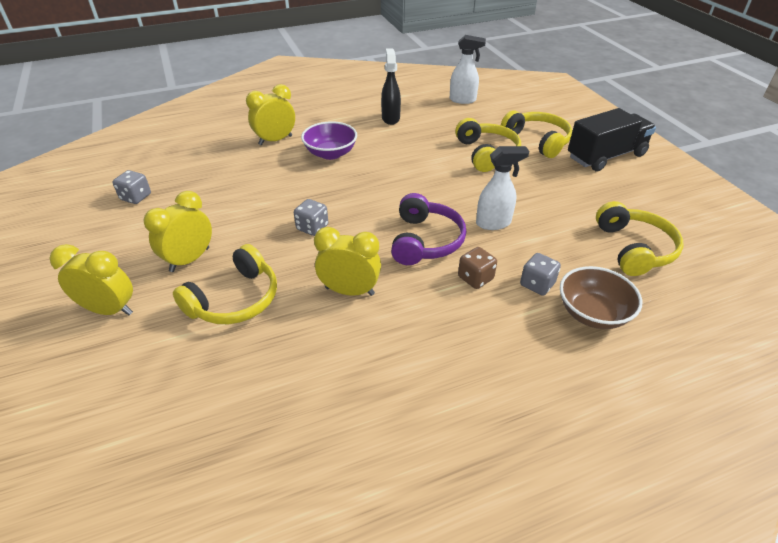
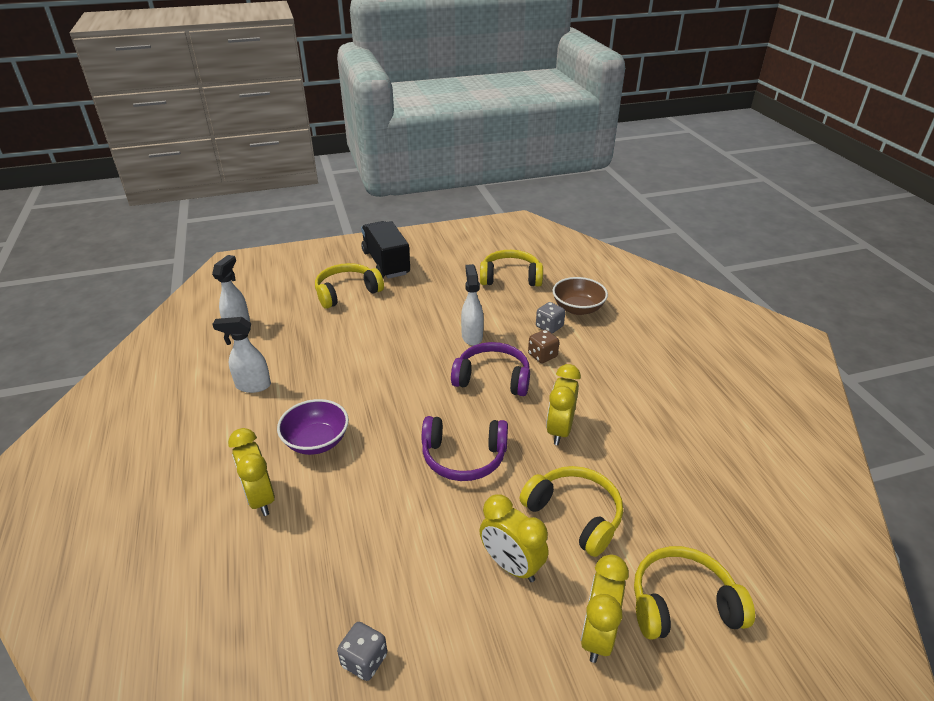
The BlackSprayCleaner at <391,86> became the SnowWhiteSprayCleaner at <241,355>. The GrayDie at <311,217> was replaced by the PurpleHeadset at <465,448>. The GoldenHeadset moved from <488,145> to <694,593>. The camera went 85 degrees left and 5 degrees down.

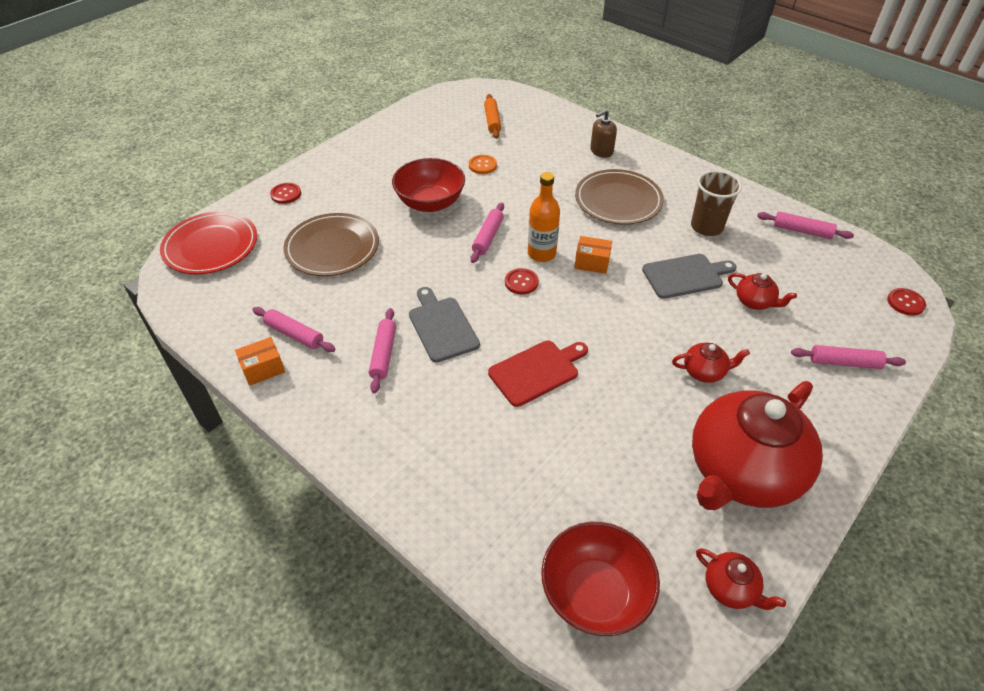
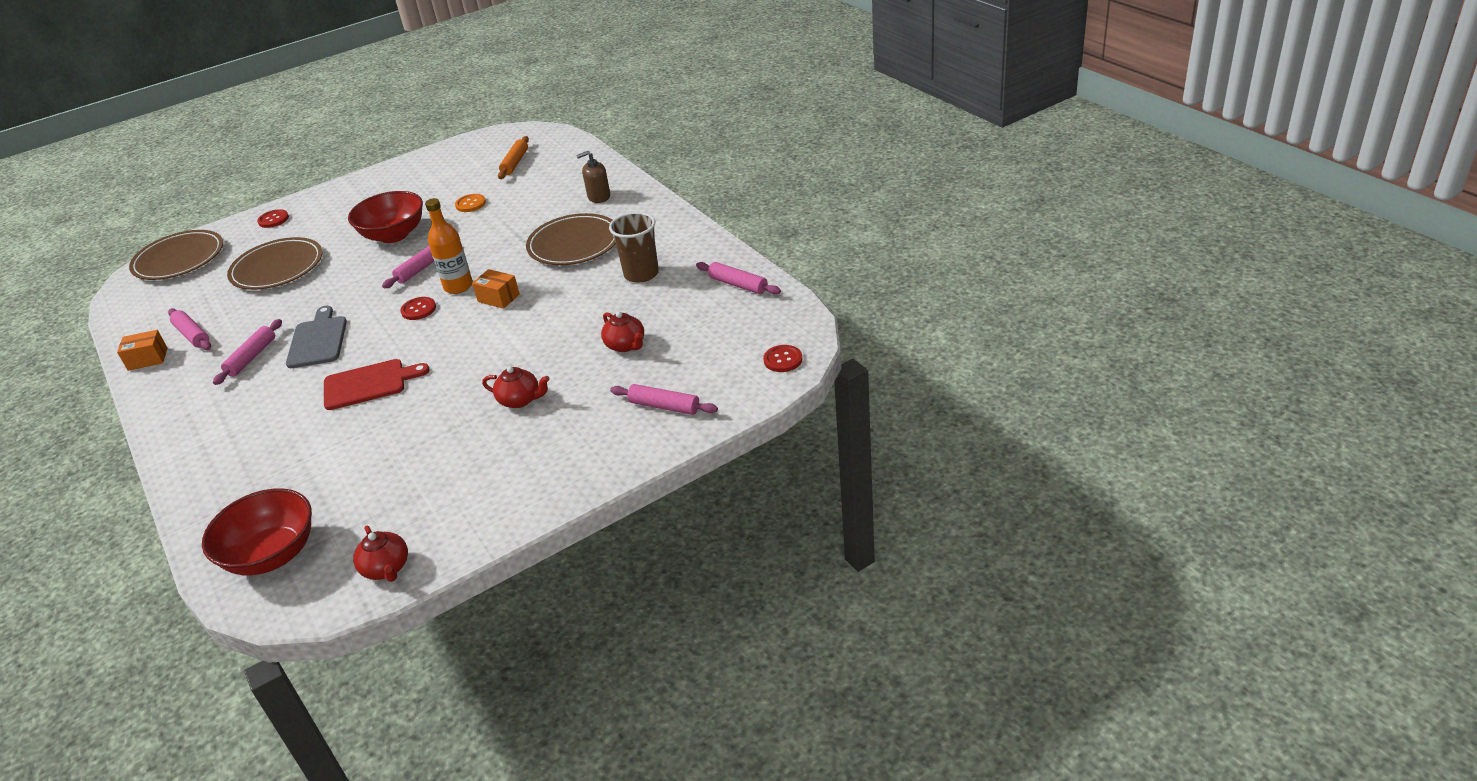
The ScarletPlate at <208,242> became the RussetPlate at <176,255>. The GrayChoppingBoard at <689,276> disappeared. The ScarletTeaPot at <757,445> disappeared. The camera went 20 degrees right and 10 degrees down.

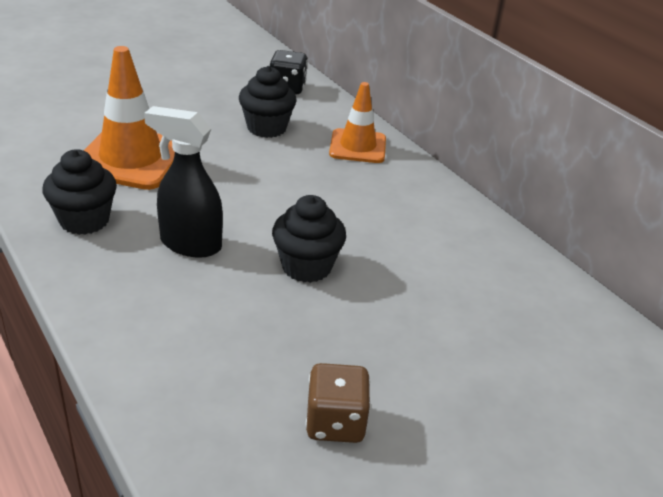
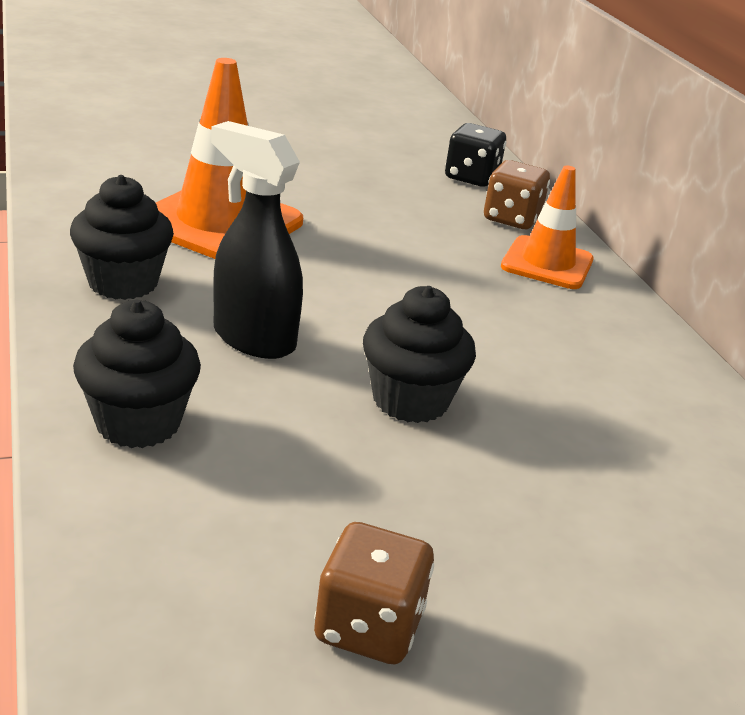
The BlackCupcake moved from <268,102> to <137,374>. The RussetDie at <517,194> appeared. The camera went 15 degrees right and 5 degrees down.

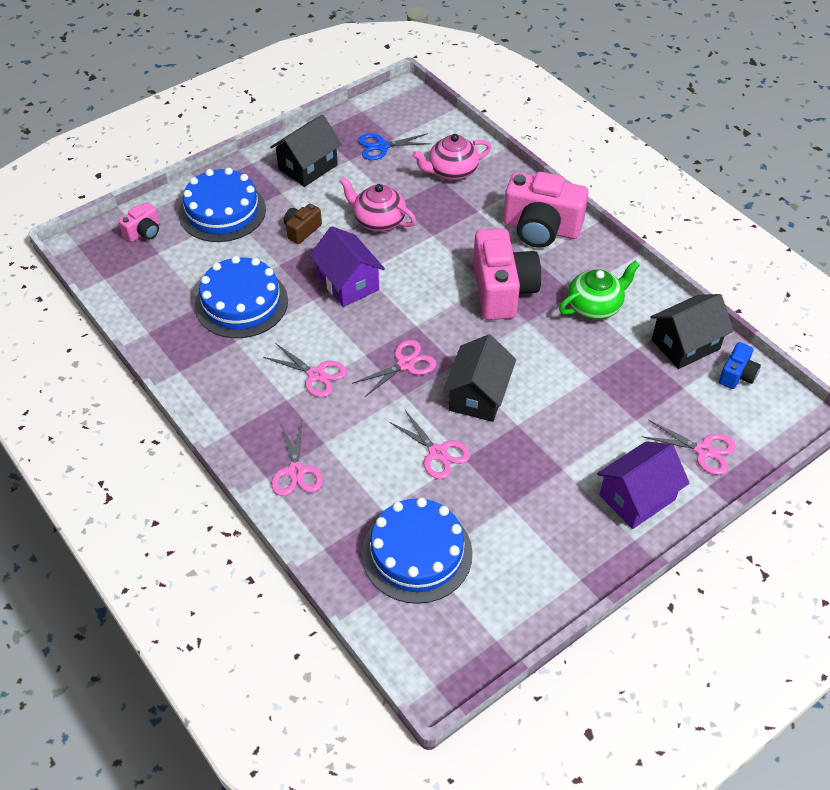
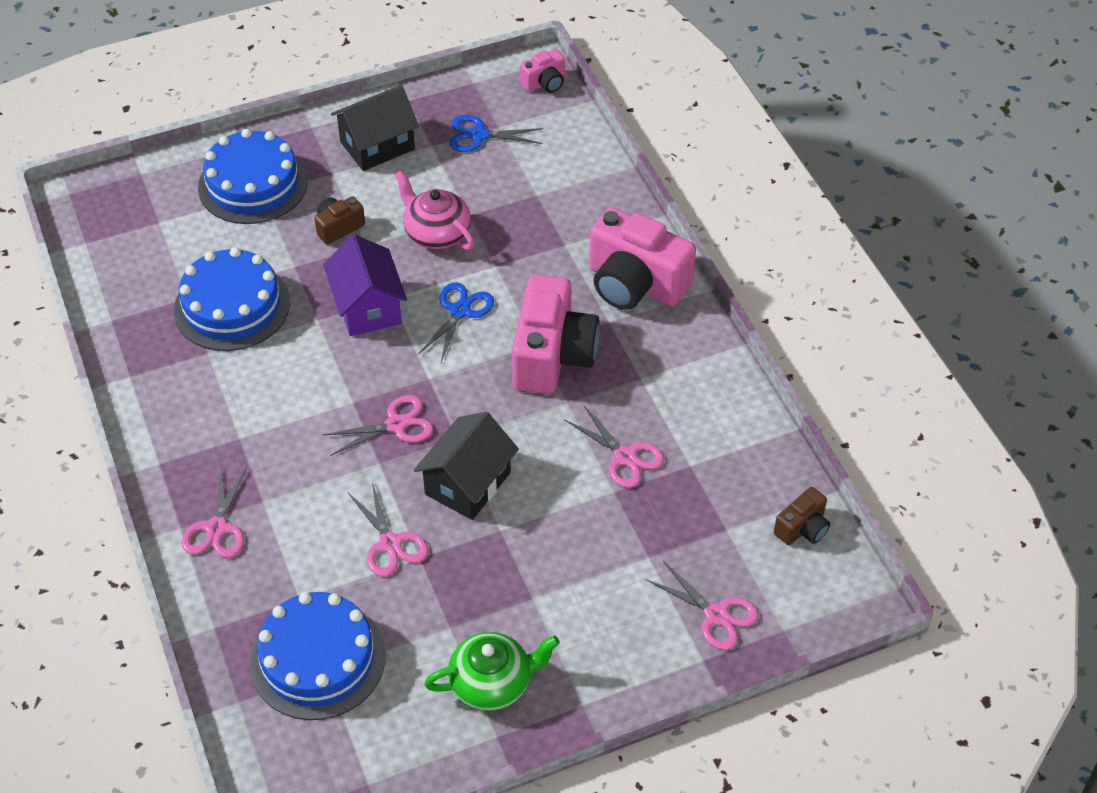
The CobaltScissors at <456,322> appeared. The GreenTeaPot moved from <599,290> to <492,671>. The PinkCamera moved from <139,222> to <542,71>. The PinkScissors moved from <305,370> to <614,447>. The CobaltCamera at <740,365> became the RussetCamera at <802,516>. The PinkTeaPot at <451,157> disappeared. The PurpleHouse at <643,485> disappeared. The BlackHouse at <692,331> disappeared. The camera went 15 degrees right and 0 degrees up.

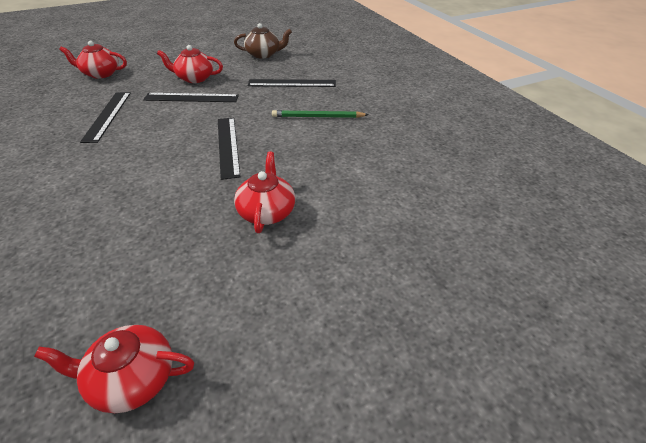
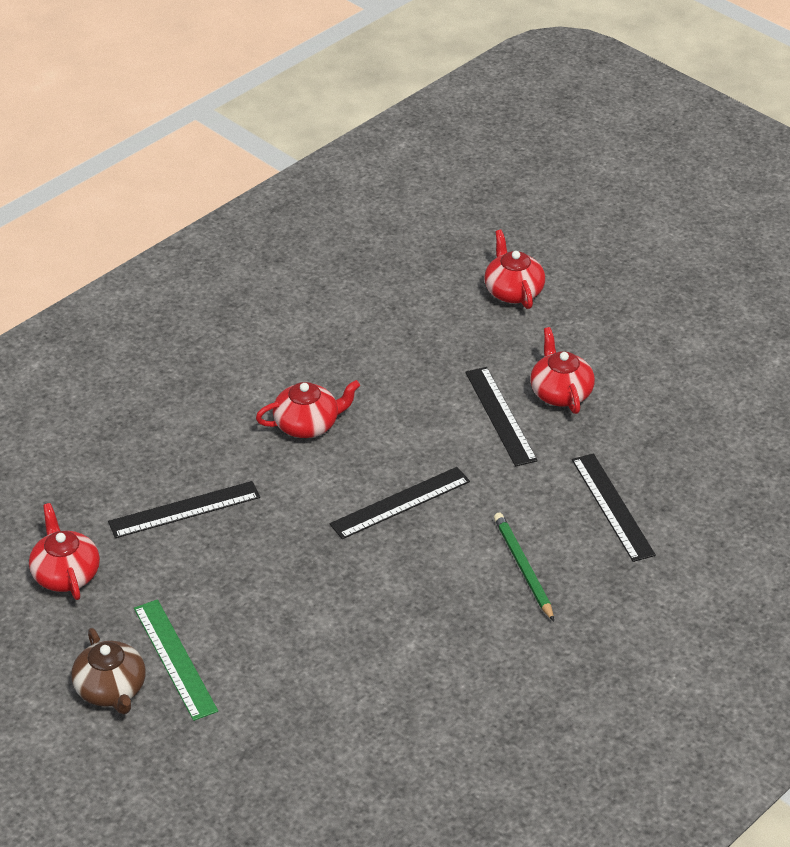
The RussetTeaPot moved from <263,41> to <108,671>. The BlackMeasuringStick moved from <105,117> to <184,509>. The GreenMeasuringStick at <176,660> appeared. The ScarletTeaPot moved from <264,192> to <308,409>. The camera went 70 degrees right and 0 degrees up.

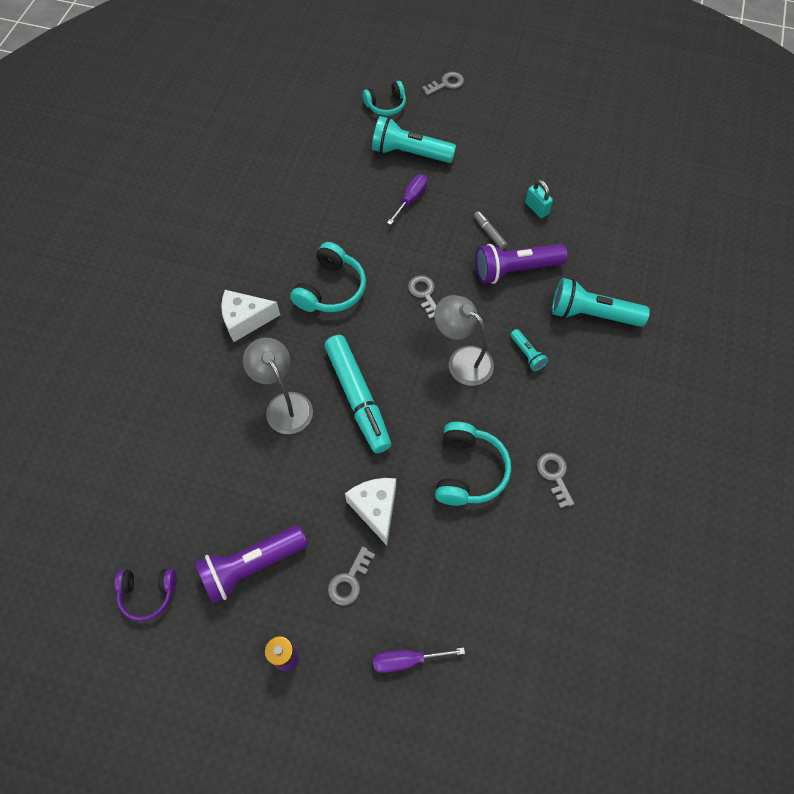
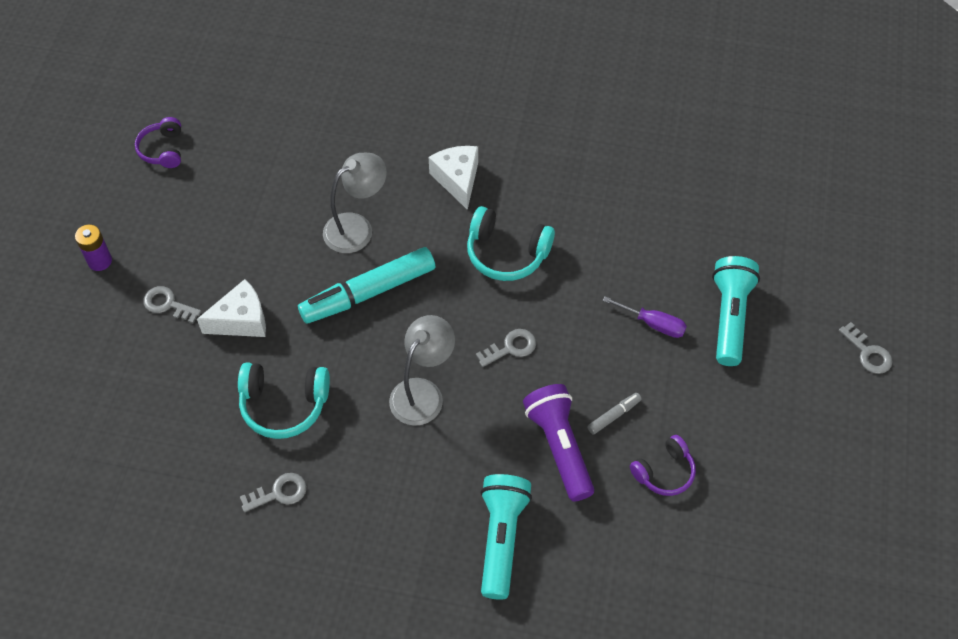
The TealLock at <539,198> was replaced by the PurpleHeadset at <663,465>. The PurpleFlashlight at <251,564> disappeared. The TealHeadset at <384,98> disappeared. The PurpleScrewdriver at <419,660> disappeared. The TealFlashlight at <529,350> disappeared. The camera went 85 degrees right and 5 degrees down.

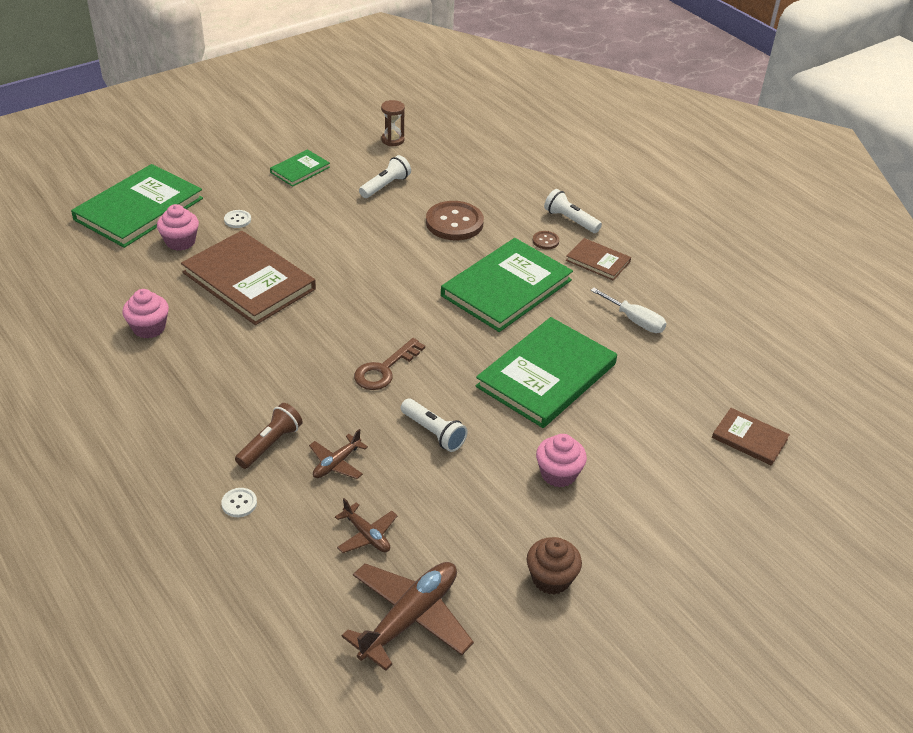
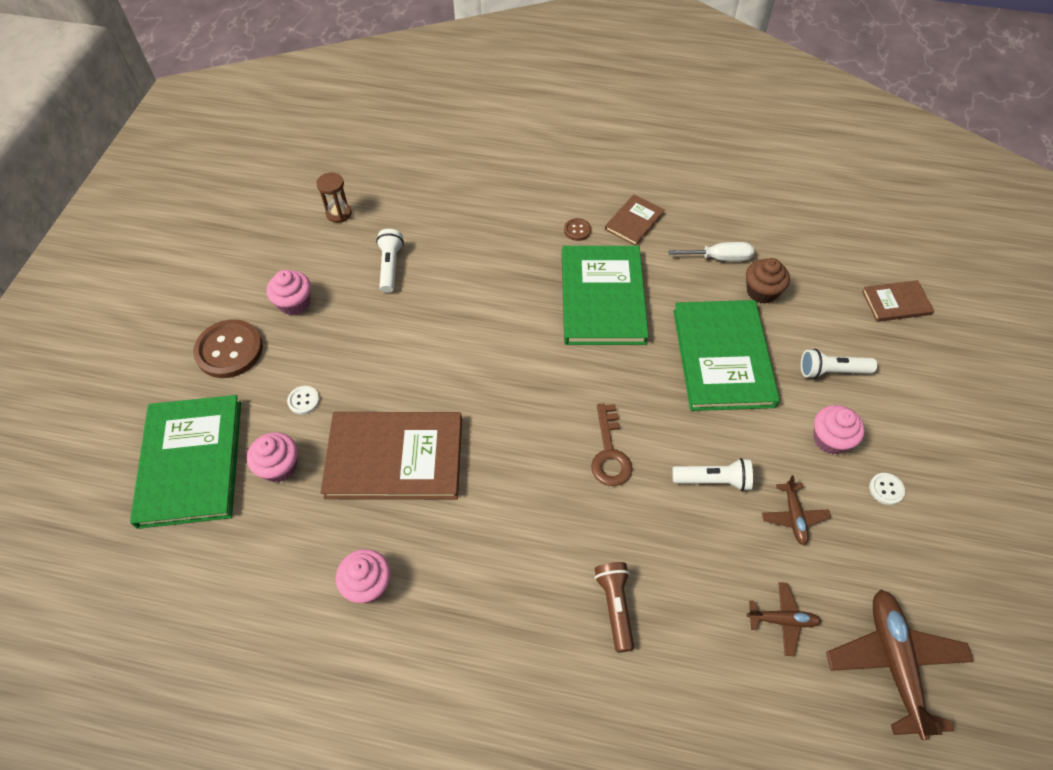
The RussetSewingButton moved from <455,221> to <228,348>. The GreenHardback at <300,168> was replaced by the PinkCupcake at <288,292>. The RussetHardback at <598,259> turned 45 degrees counterclockwise. The RussetCupcake moved from <554,565> to <768,281>. The RussetAeroplane moved from <338,454> to <796,510>. The SnowWhiteFlashlight moved from <573,211> to <839,364>. The SnowWhiteSewingButton moved from <239,502> to <887,489>. The camera went 40 degrees left and 15 degrees up.

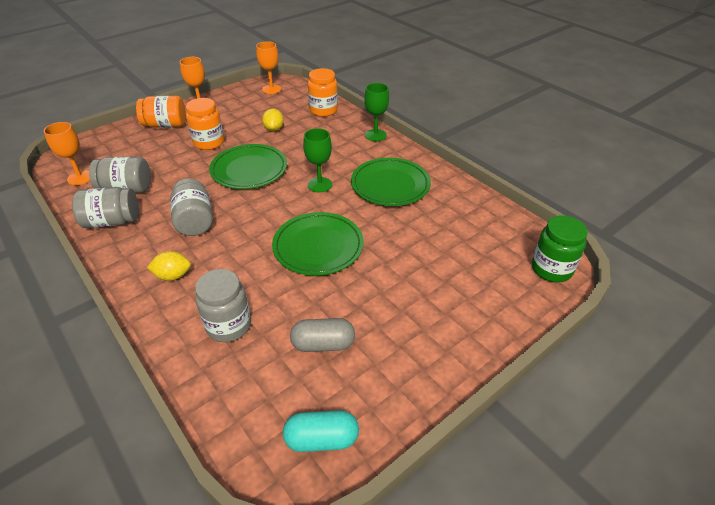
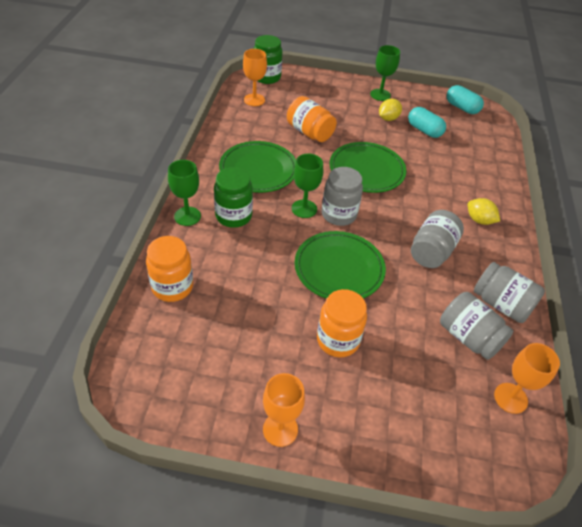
The GreenJamJar at <233,197> appeared. The OrangeChalice moved from <268,67> to <255,77>. The OrangeJamJar moved from <161,112> to <312,119>. The GrayJamJar moved from <223,305> to <342,196>. The GreenChalice at <385,73> appeared. The GoldenToyLemon moved from <273,120> to <390,110>. The GrayPillShape at <322,335> became the TealPillShape at <427,122>. The camera went 135 degrees left and 5 degrees up.

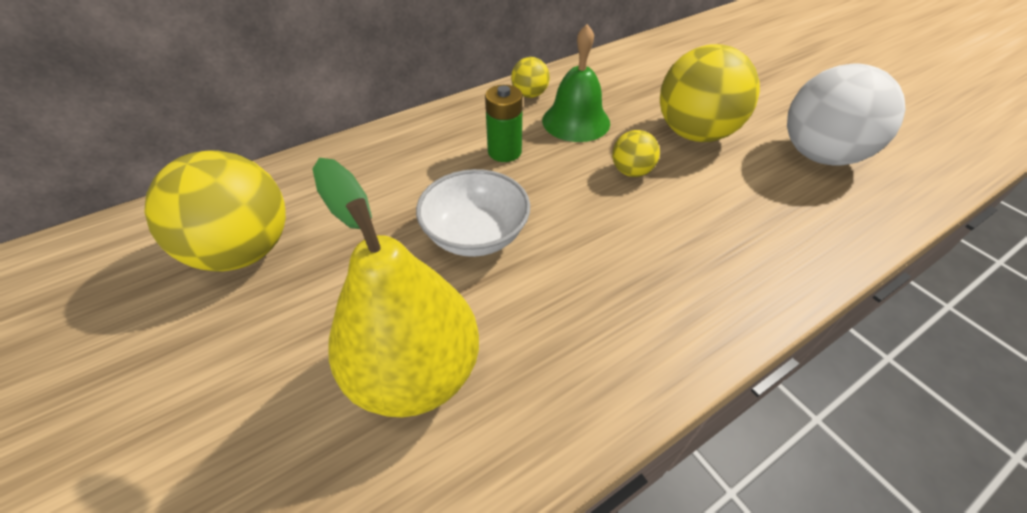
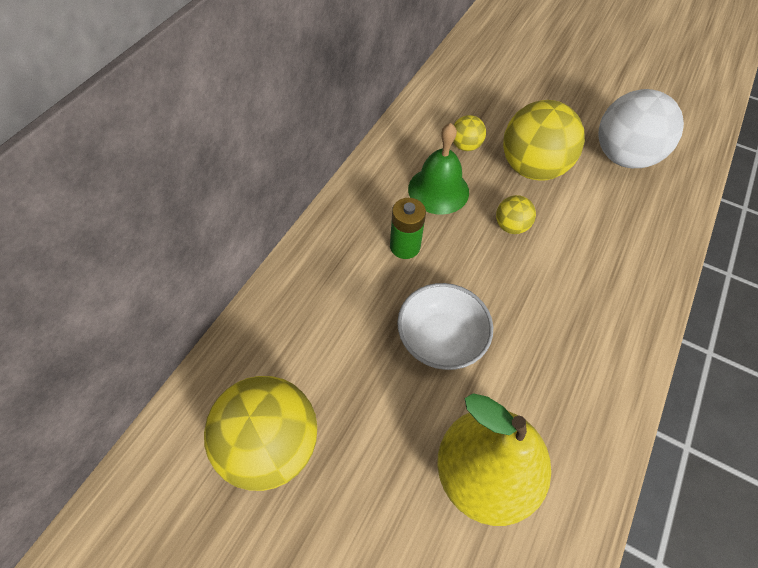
The GoldenSphere moved from <530,77> to <469,133>. The camera went 30 degrees left and 10 degrees up.

